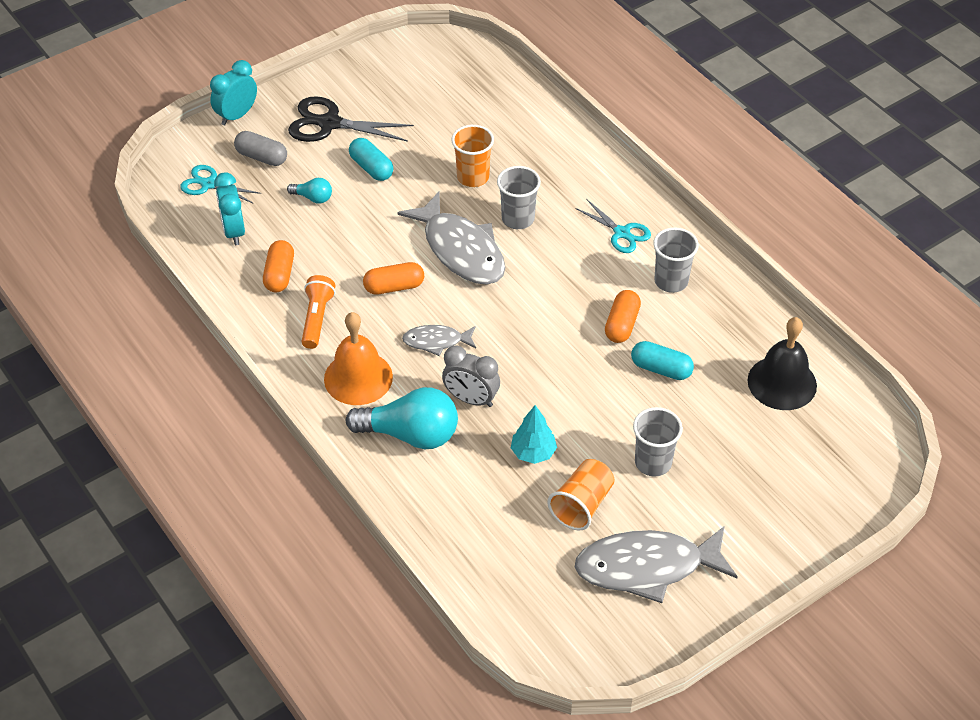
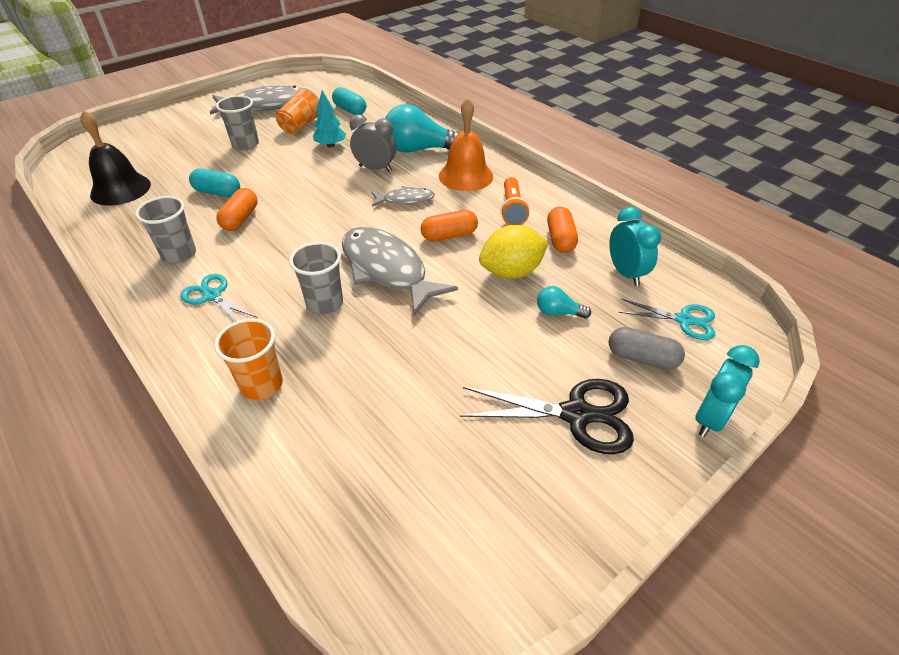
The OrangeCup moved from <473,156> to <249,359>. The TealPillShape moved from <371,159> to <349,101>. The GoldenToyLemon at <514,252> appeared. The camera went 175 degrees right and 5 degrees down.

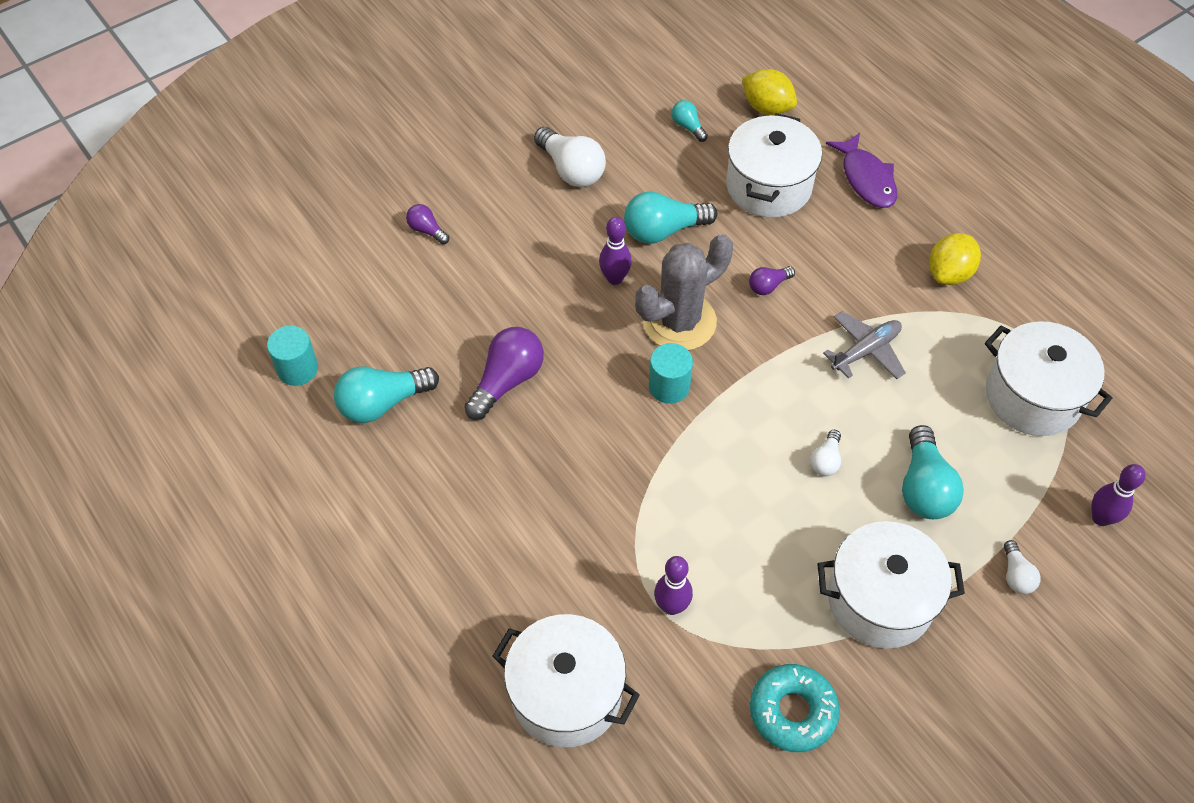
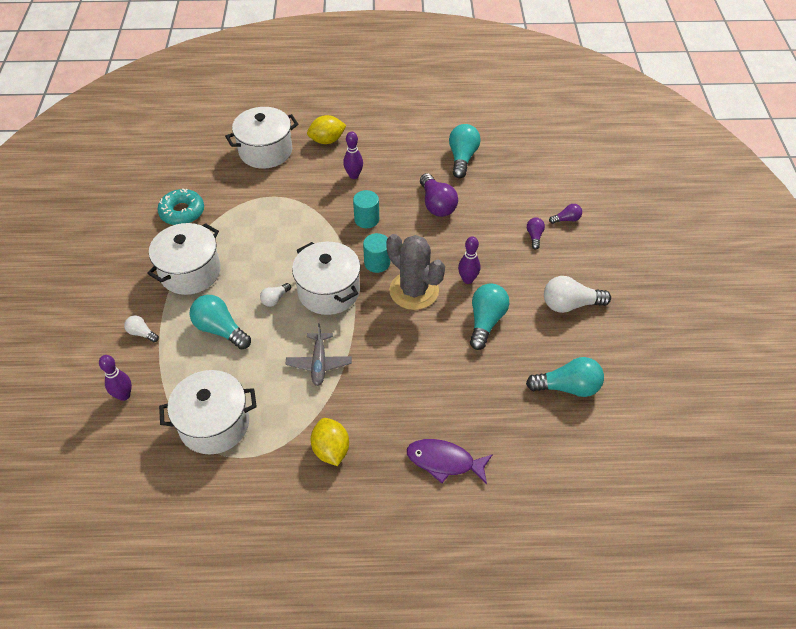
The SnowWhiteLightbulb at <825,453> turned 105 degrees counterclockwise. The SnowWhiteCookingPot moved from <774,165> to <326,278>. The GoldenToyLemon moved from <769,92> to <327,129>. The PurpleBowlingPin moved from <673,585> to <353,155>. The TealCylinderShape moved from <292,356> to <366,209>. The GrayCactus at <684,292> turned 45 degrees counterclockwise. The TealLightbulb at <690,121> changed to 1.89 times the size. The PurpleLightbulb moved from <772,280> to <536,233>. The camera went 125 degrees right and 5 degrees down.

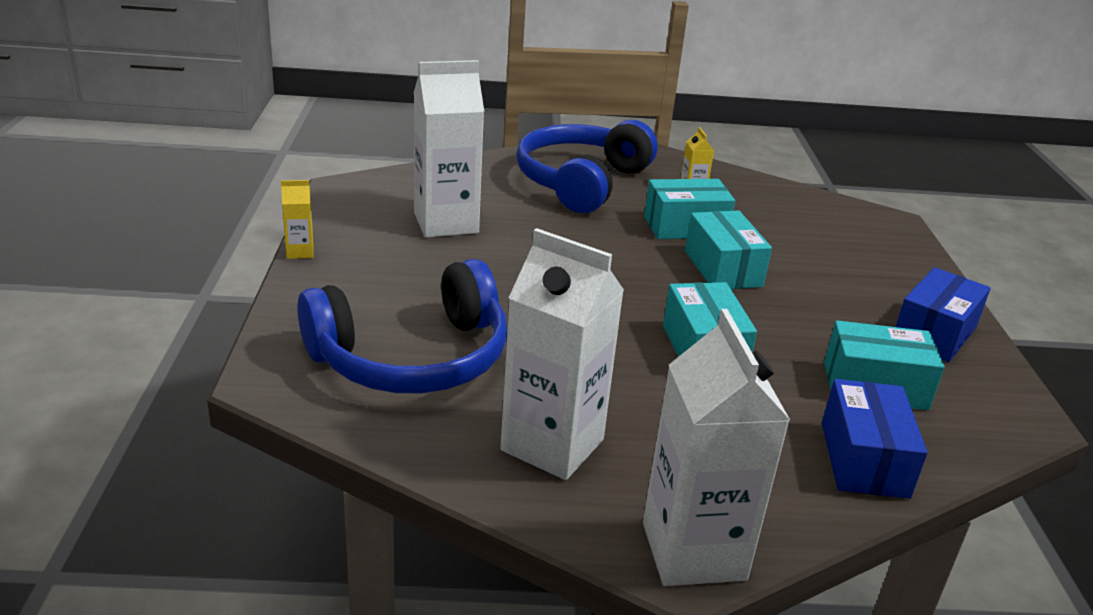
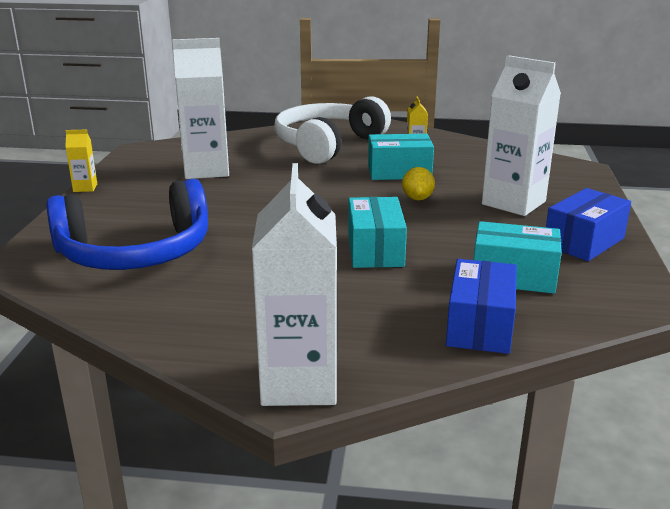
The CobaltHeadset at <587,166> became the SnowWhiteHeadset at <332,130>. The TealParcel at <728,249> was replaced by the GoldenToyLemon at <418,183>. The SnowWhiteCarton moved from <562,354> to <521,135>. The camera went 10 degrees right and 5 degrees down.

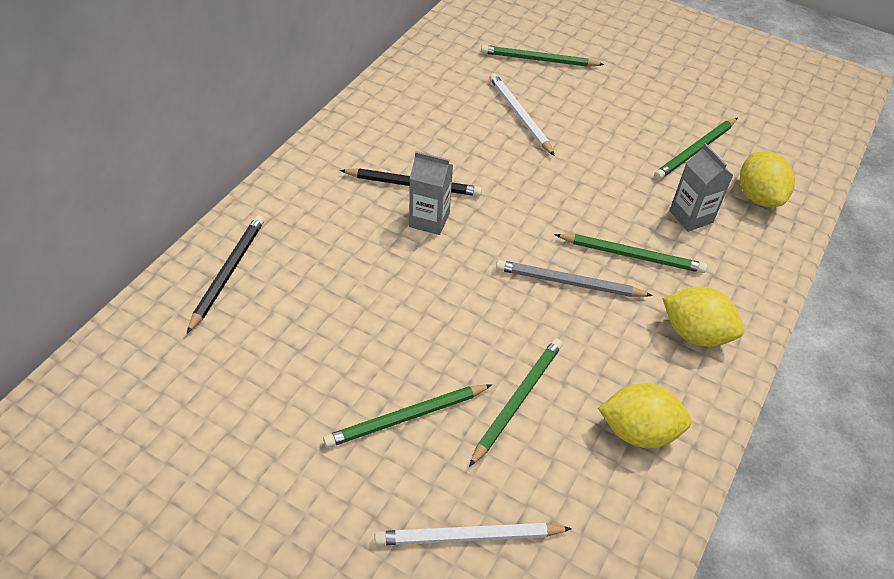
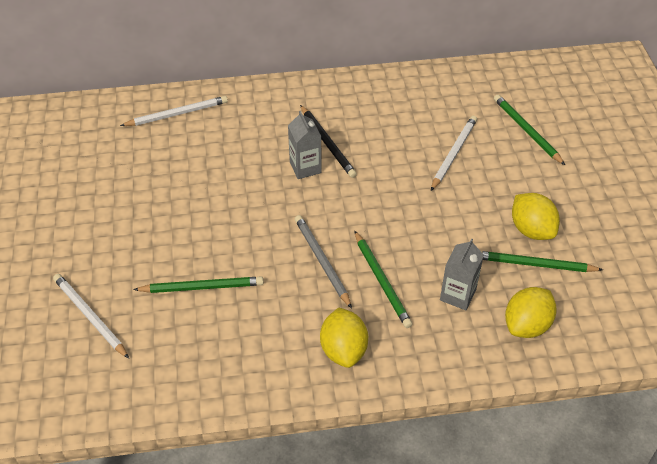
The BlackWoodenPencil at <225,274> became the SnowWhiteWoodenPencil at <174,111>. The GoldenToyLemon moved from <645,415> to <536,216>. The GreenWoodenPencil at <407,416> disappeared. The camera went 55 degrees right and 0 degrees up.

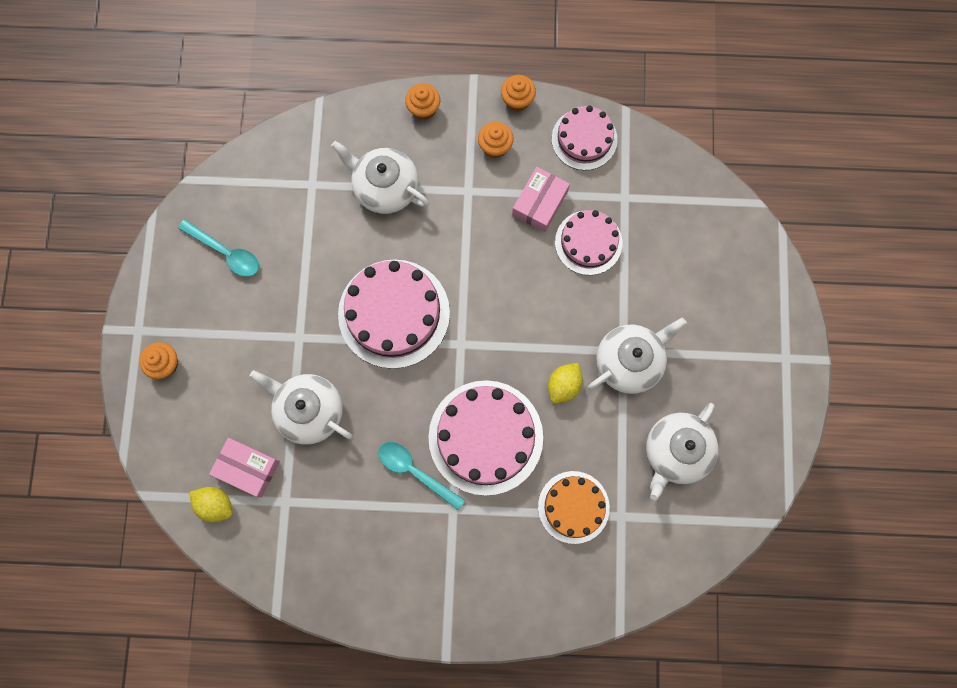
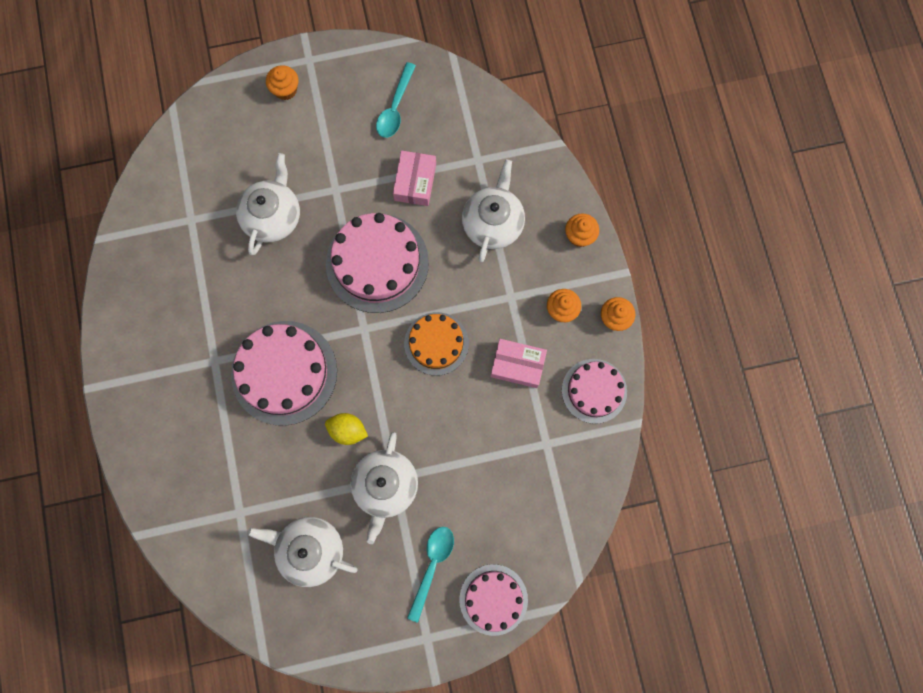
The SnowWhiteTeaPot at <637,356> turned 60 degrees clockwise. The PinkParcel moved from <244,467> to <414,178>. The OrangeCake moved from <574,507> to <436,344>. The TealTablespoon moved from <421,476> to <430,575>. The PinkCake moved from <588,242> to <493,600>. The GoldenToyLemon at <211,504> disappeared. The camera went 75 degrees right and 0 degrees up.

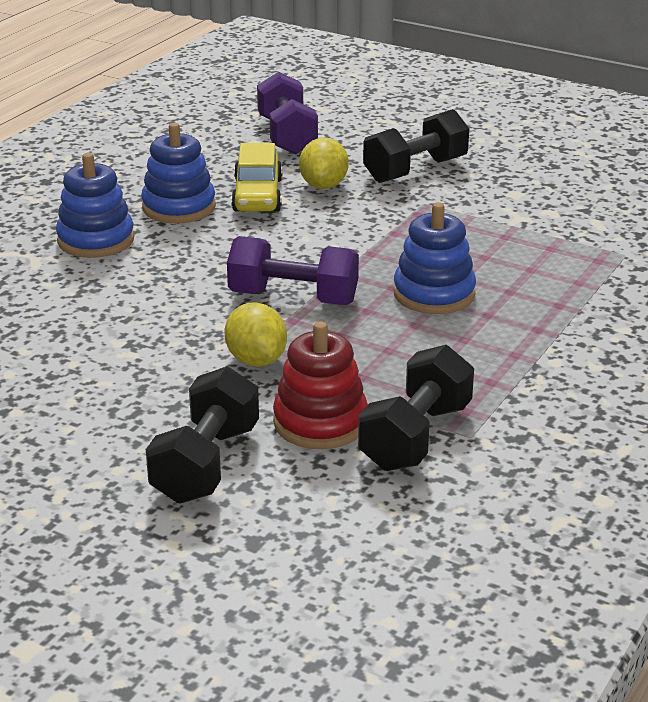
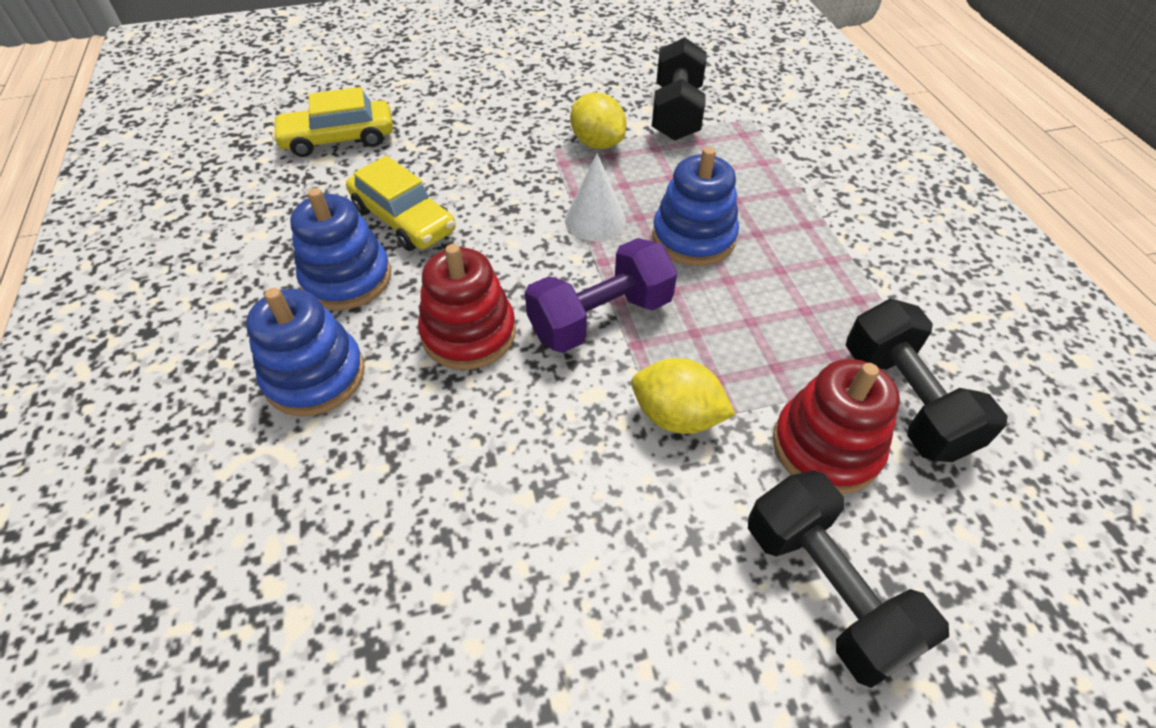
The PurpleFreeWeight at <287,113> was replaced by the GoldenToyCar at <332,122>. The ScarletStackingRings at <467,307> appeared. The SnowWhiteCone at <595,197> appeared. The GoldenToyLemon moved from <324,163> to <598,120>. The BlackFreeWeight moved from <416,146> to <679,89>. The camera went 45 degrees left and 20 degrees up.

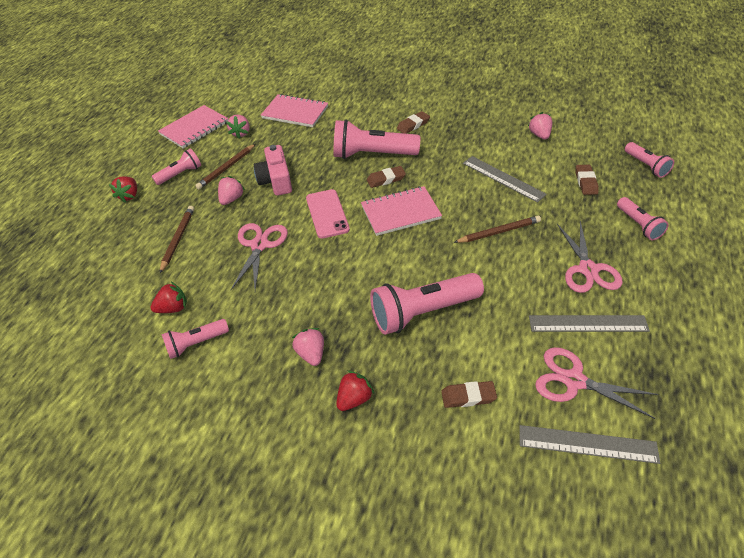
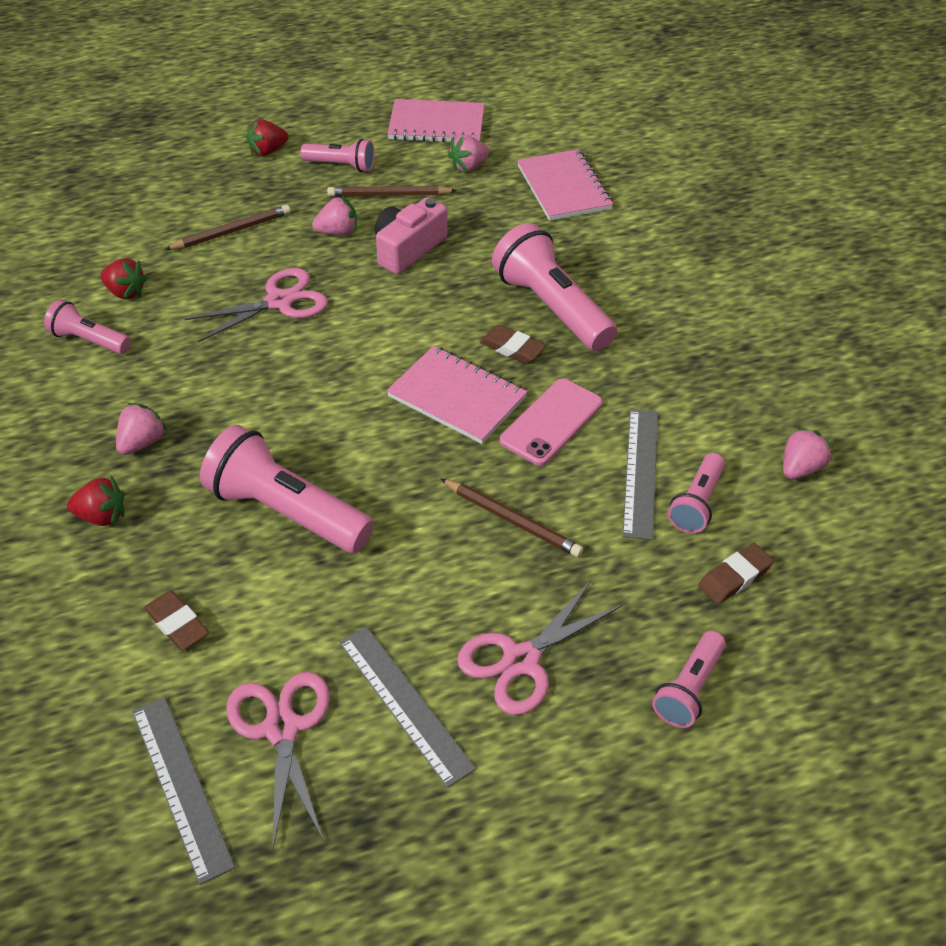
The PinkSmartphone moved from <328,213> to <551,422>. The PinkFlashlight moved from <649,160> to <696,493>. The RussetEraser at <413,122> disappeared. The camera went 50 degrees right and 0 degrees up.

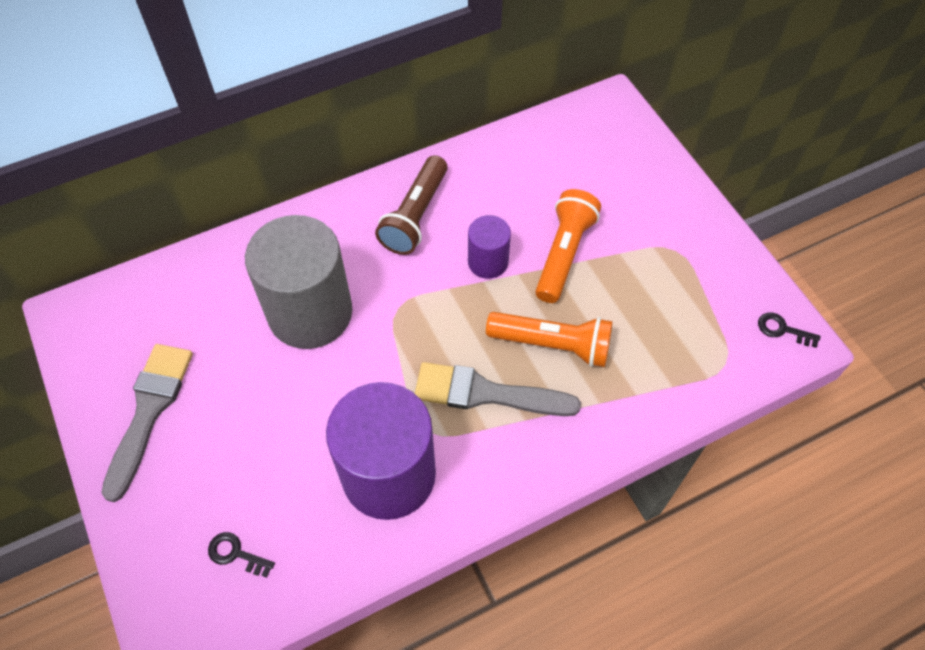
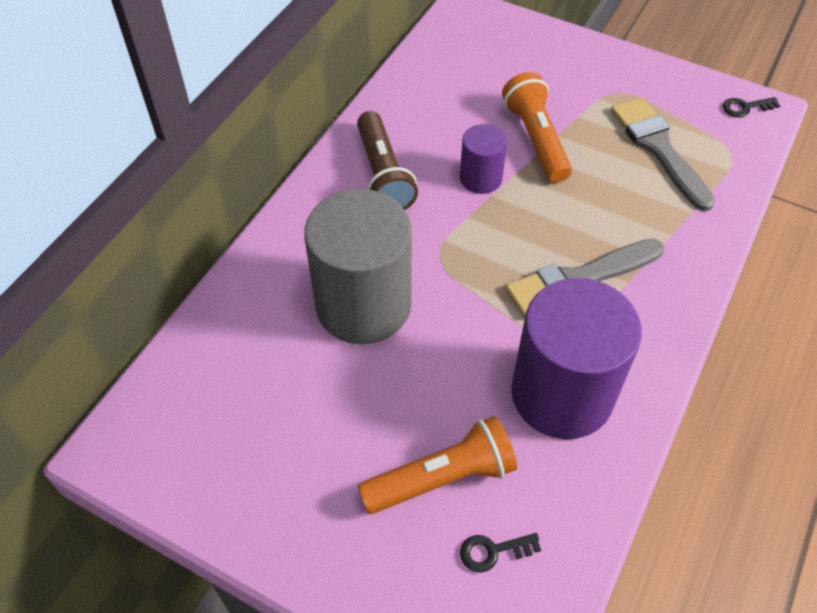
The OrangeFlashlight moved from <549,339> to <437,465>. The GrayPaintBrush moved from <147,423> to <663,154>. The camera went 35 degrees left and 5 degrees down.

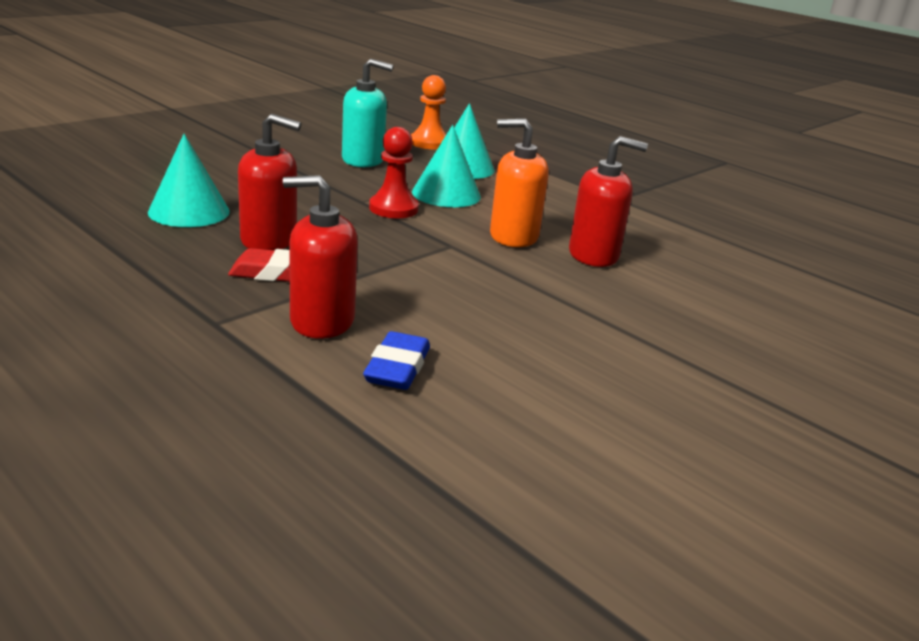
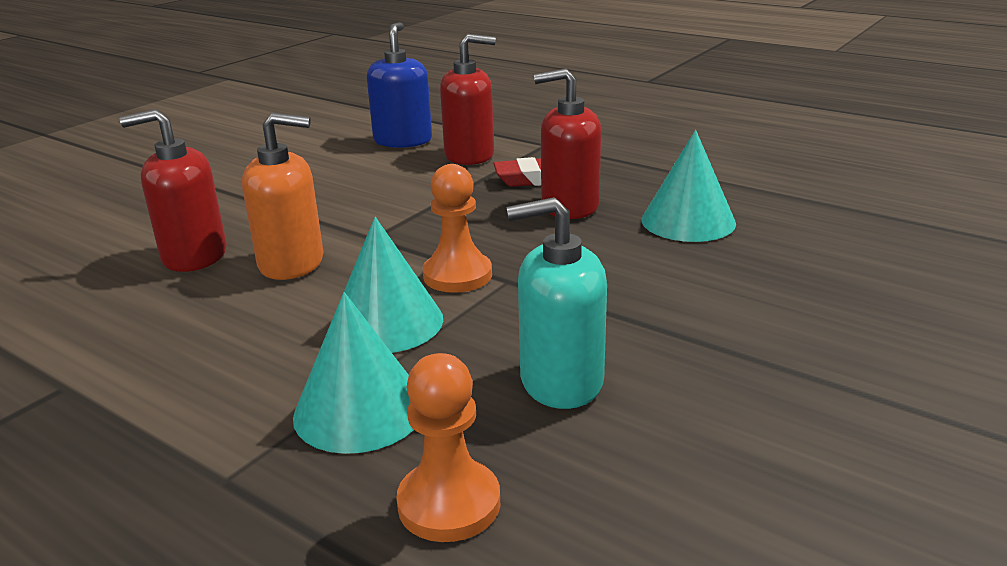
The CobaltEraser at <396,360> was replaced by the CobaltSoapPump at <399,85>. The ScarletPawn at <394,172> became the OrangePawn at <457,228>. The camera went 175 degrees right and 0 degrees up.

